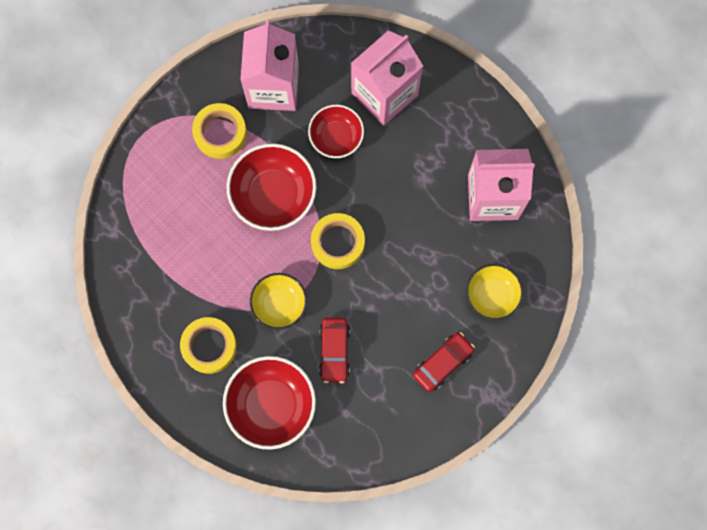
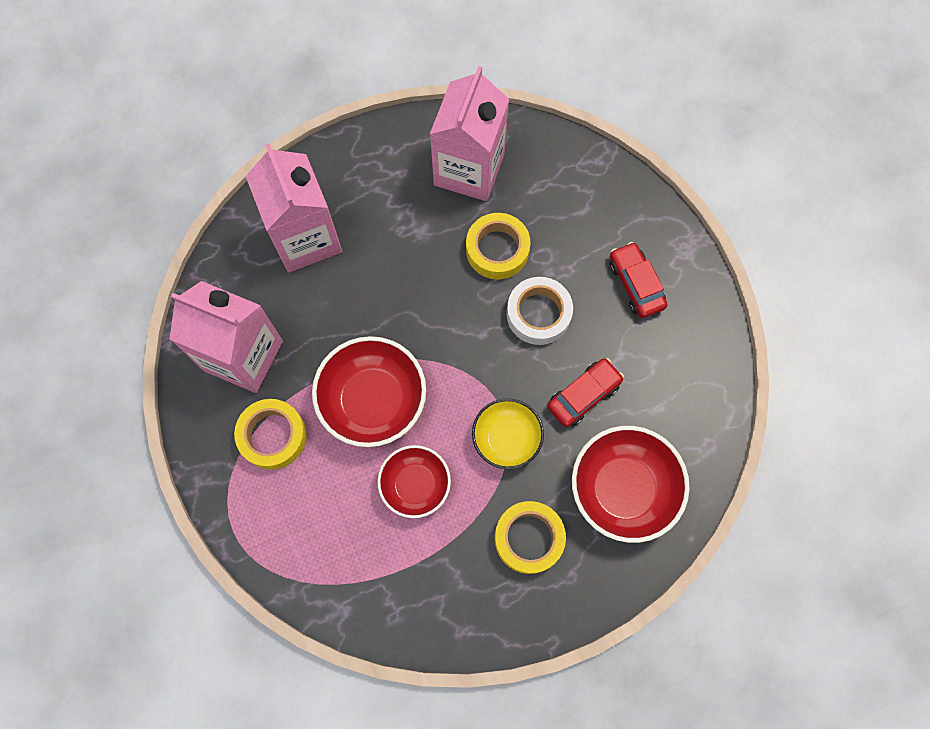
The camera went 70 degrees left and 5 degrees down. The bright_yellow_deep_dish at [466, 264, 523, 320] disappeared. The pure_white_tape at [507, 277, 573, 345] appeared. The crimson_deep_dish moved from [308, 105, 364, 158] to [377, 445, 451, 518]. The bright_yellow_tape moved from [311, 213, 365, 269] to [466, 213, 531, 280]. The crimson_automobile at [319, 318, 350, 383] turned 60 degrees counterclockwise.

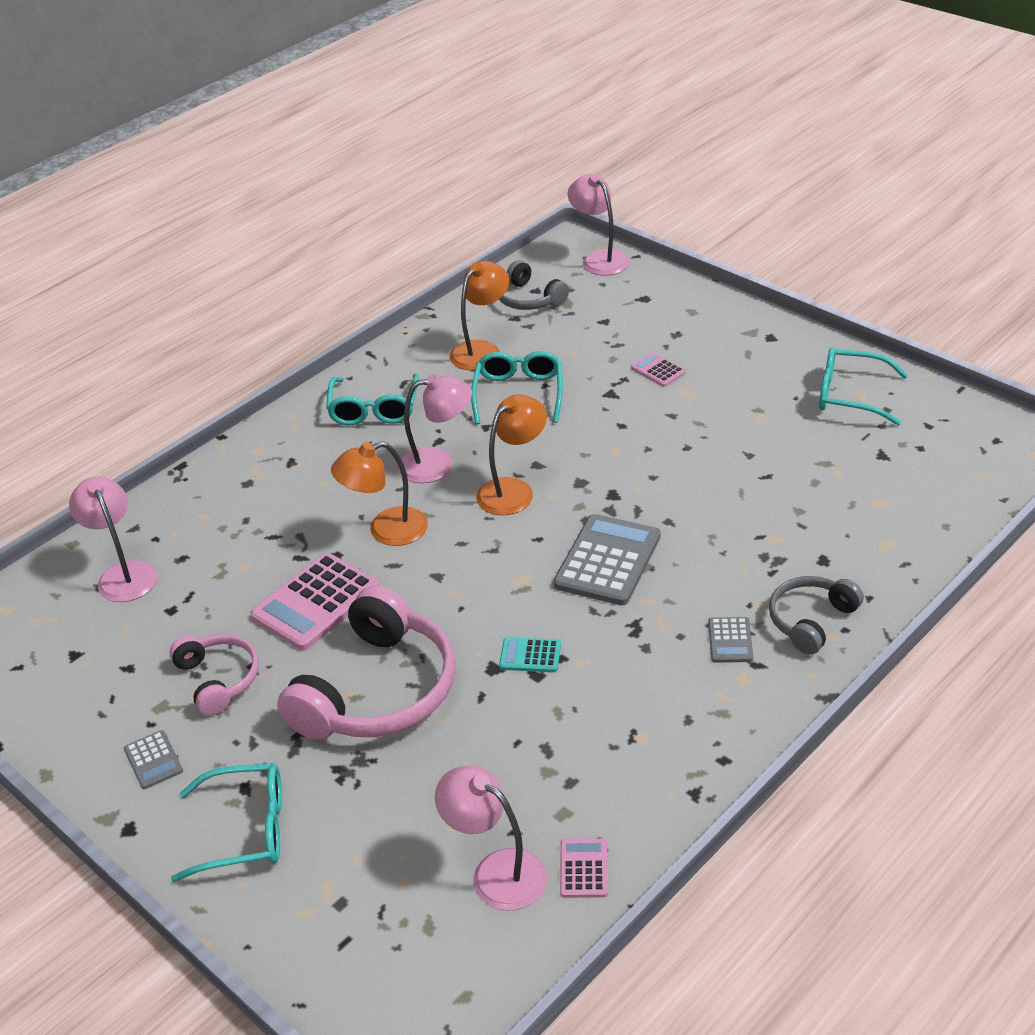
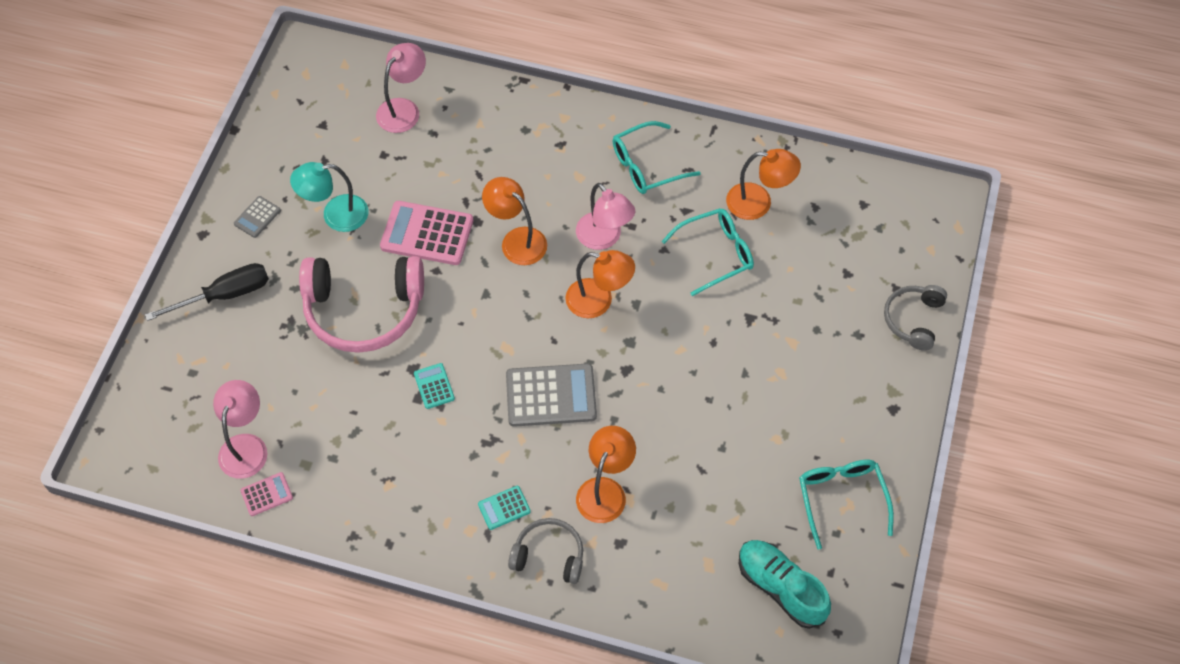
The camera went 60 degrees right and 20 degrees up. The rose-pink_lamp at [568, 174, 630, 276] disappeared. The rose-pink_pocket_calculator at [631, 352, 686, 387] disappeared. The bright_orange_lamp at [576, 426, 636, 523] appeared. The teal_shoe at [739, 540, 831, 629] appeared. The ash-grey_over-ear_headphones moved from [499, 260, 569, 310] to [884, 285, 947, 351]. The rose-pink_over-ear_headphones at [169, 634, 259, 716] was replaced by the teal_lamp at [290, 162, 368, 232]. The teal_spectacles at [171, 763, 282, 882] was replaced by the jet-black_screwdriver at [145, 263, 269, 321]. The ash-grey_pocket_calculator at [708, 617, 753, 663] became the teal_pocket_calculator at [478, 486, 531, 530].

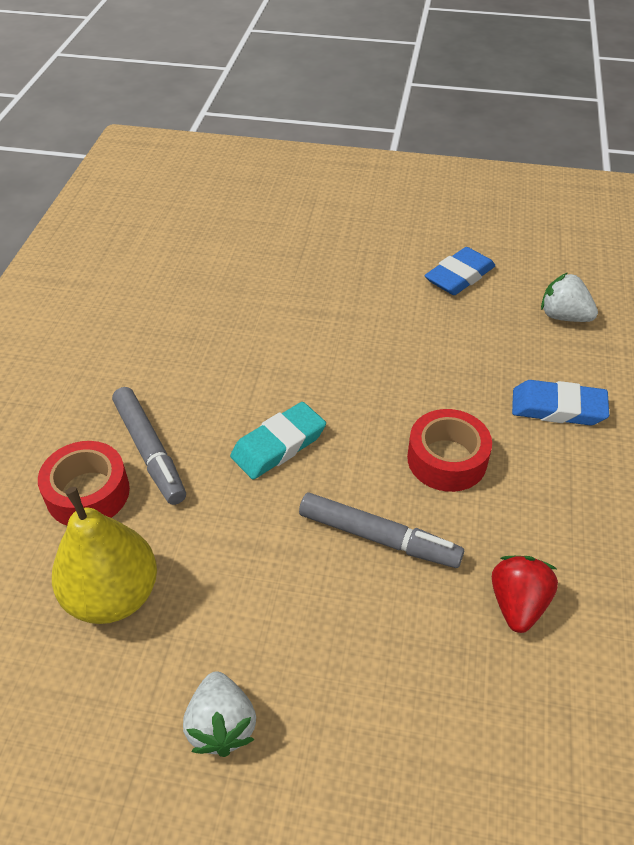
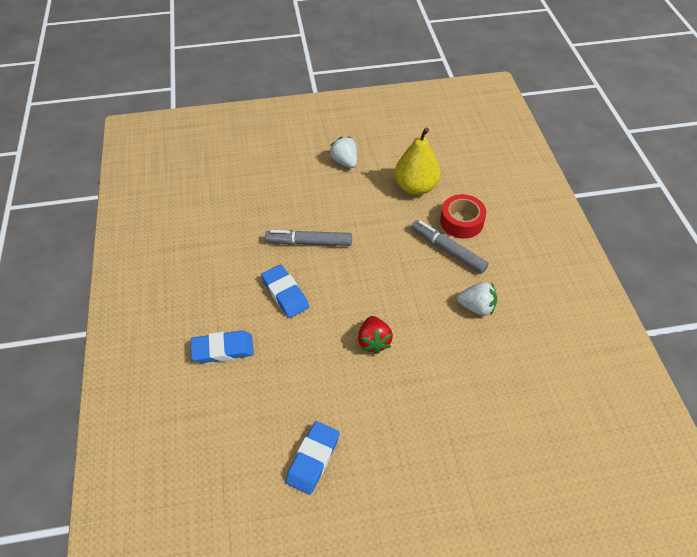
The camera went 160 degrees right and 5 degrees up. The teal_gum_eraser at [230, 402, 326, 479] disappeared. The crimson_strawberry moved from [492, 556, 558, 633] to [358, 316, 393, 354]. The pure_white_strawberry moved from [541, 273, 598, 322] to [457, 282, 497, 316]. The crimson_tape at [407, 409, 492, 492] was replaced by the blue_gum_eraser at [261, 264, 309, 318].

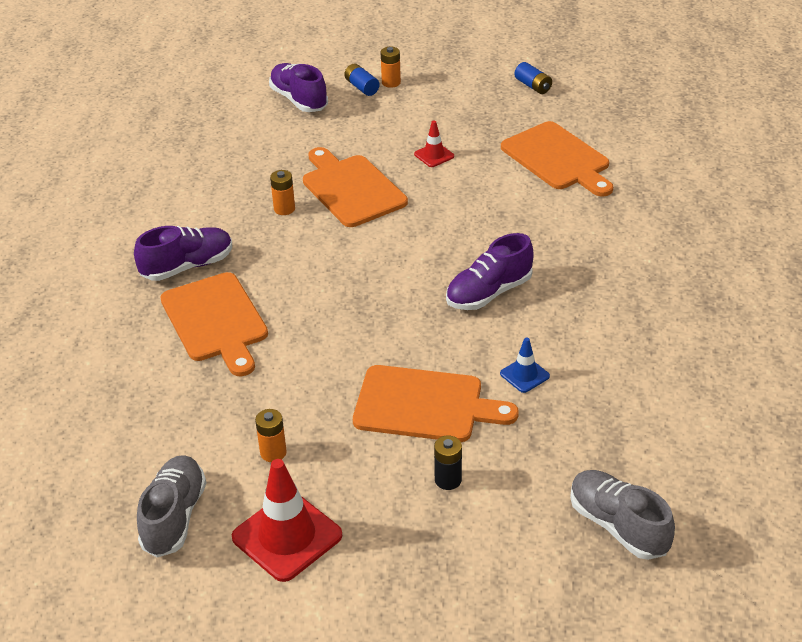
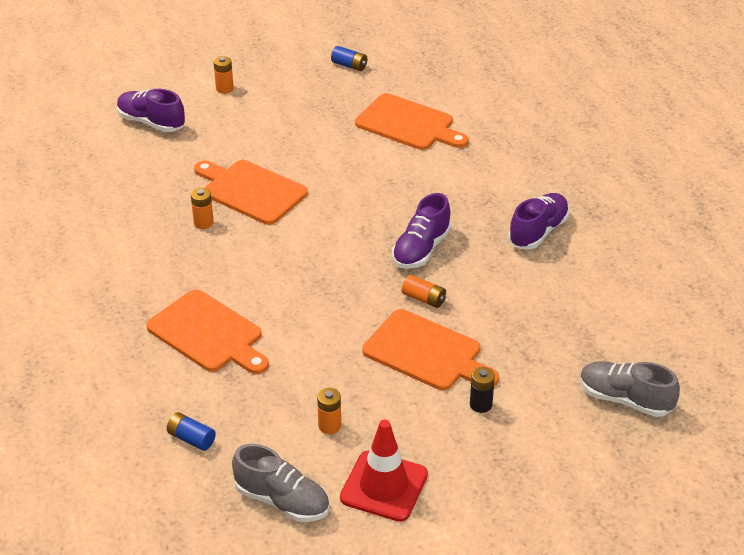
The camera went 25 degrees left and 0 degrees up. The crimson_traffic_cone at [414, 121, 454, 167] disappeared. The blue_traffic_cone at [500, 337, 550, 393] disappeared. The bright_orange_AA_battery at [402, 275, 446, 308] appeared. The royal_purple_shoe moved from [134, 226, 232, 281] to [508, 193, 569, 249]. The blue_AA_battery moved from [344, 64, 380, 96] to [167, 412, 216, 451]. The ash-grey_shoe at [137, 455, 206, 557] turned 135 degrees clockwise. The bright_orange_bread_board at [353, 365, 519, 442] turned 45 degrees clockwise.

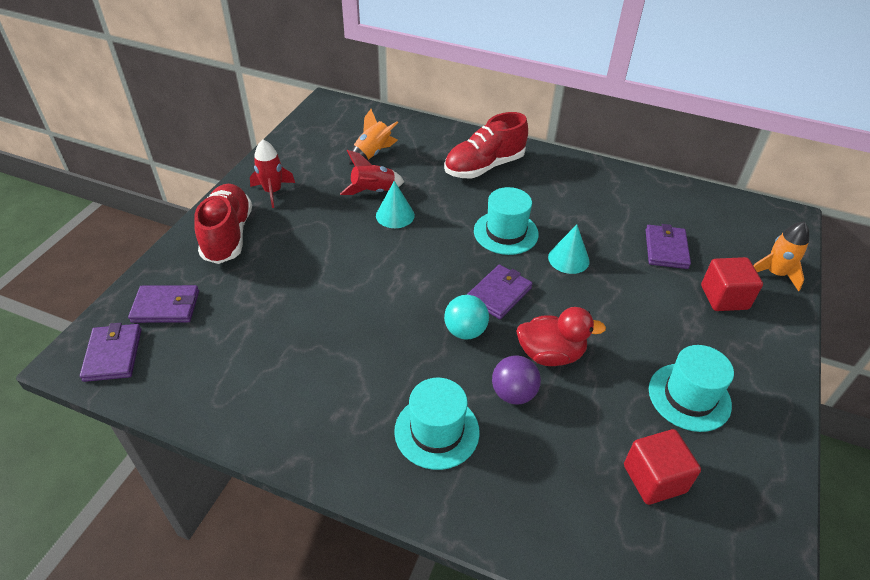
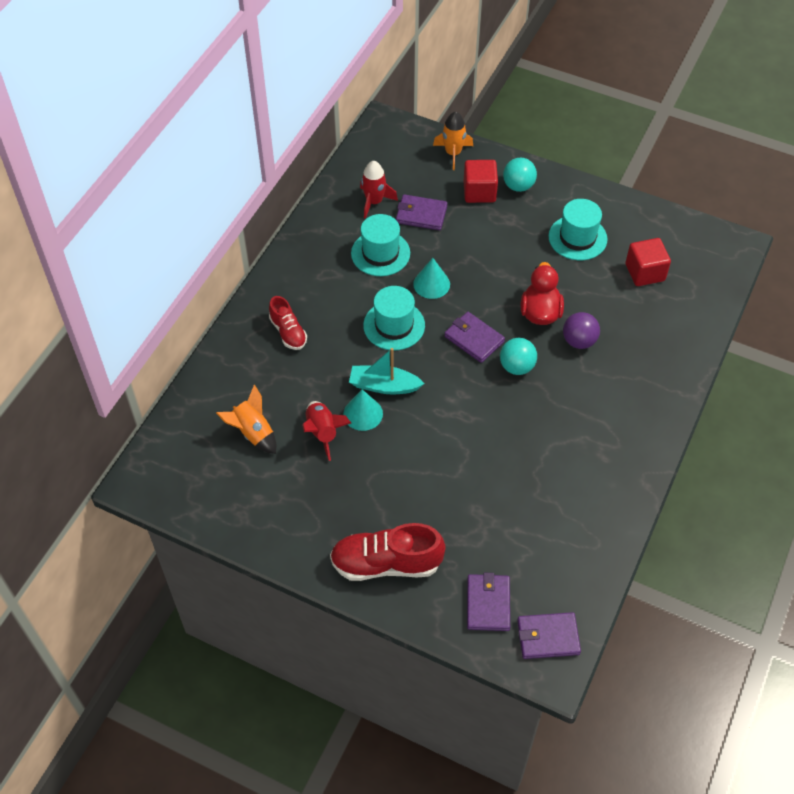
The camera went 85 degrees left and 10 degrees up. The teal_toy_boat at [349, 348, 425, 394] appeared. The teal_play_ball at [503, 157, 537, 192] appeared. The crimson_spaceship moved from [250, 139, 295, 208] to [360, 161, 398, 219]. The teal_tall_hat moved from [394, 378, 480, 470] to [351, 214, 410, 276]. The crimson_shoe at [444, 112, 528, 178] changed to 0.58 times the size.

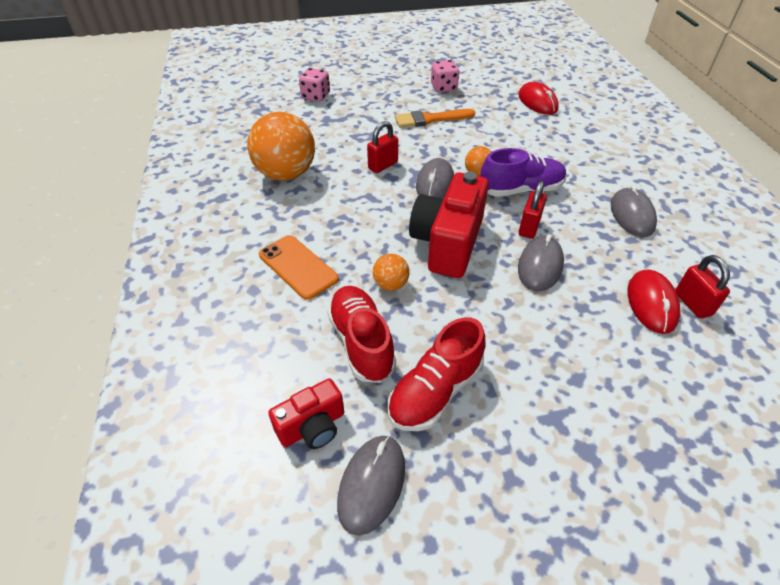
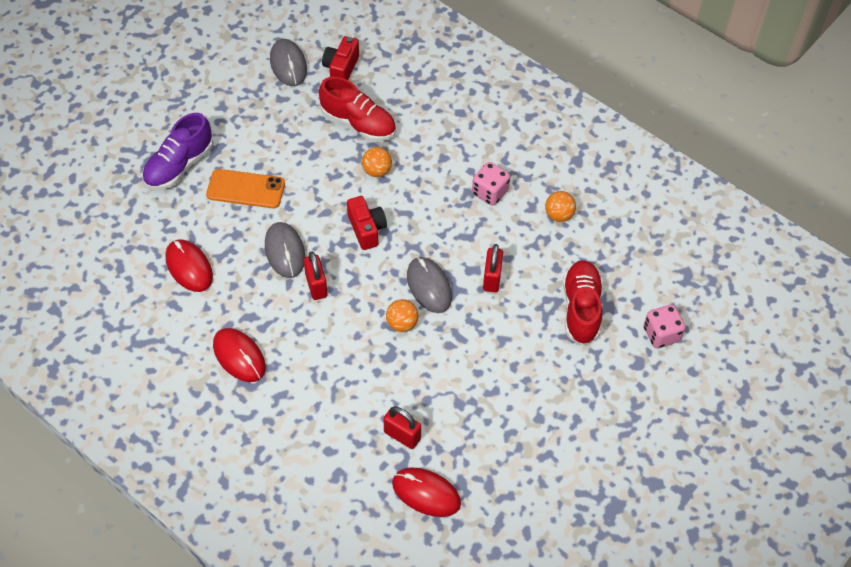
The camera went 140 degrees right and 10 degrees up. The bright_orange_brush at [395, 109, 475, 128] disappeared. The bright_orange_phone moved from [259, 235, 339, 300] to [206, 169, 285, 208]. The crimson_shoe moved from [388, 317, 485, 431] to [563, 260, 602, 345]. The rose-pink_game_die moved from [431, 60, 460, 92] to [472, 162, 510, 206]. The royal_purple_shoe moved from [480, 148, 566, 197] to [142, 113, 213, 190]. The crimson_small_lock moved from [675, 255, 730, 319] to [383, 406, 421, 449]. The ash-grey_mouse at [611, 185, 657, 237] became the crimson_mouse at [213, 328, 266, 382]. The bright_orange_play_ball at [247, 112, 315, 181] changed to 0.46 times the size. The crimson_camera at [409, 172, 489, 278] changed to 0.55 times the size.

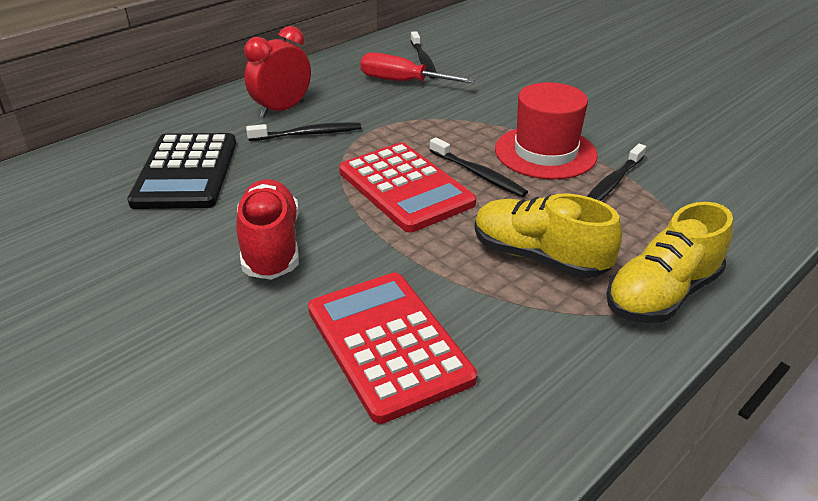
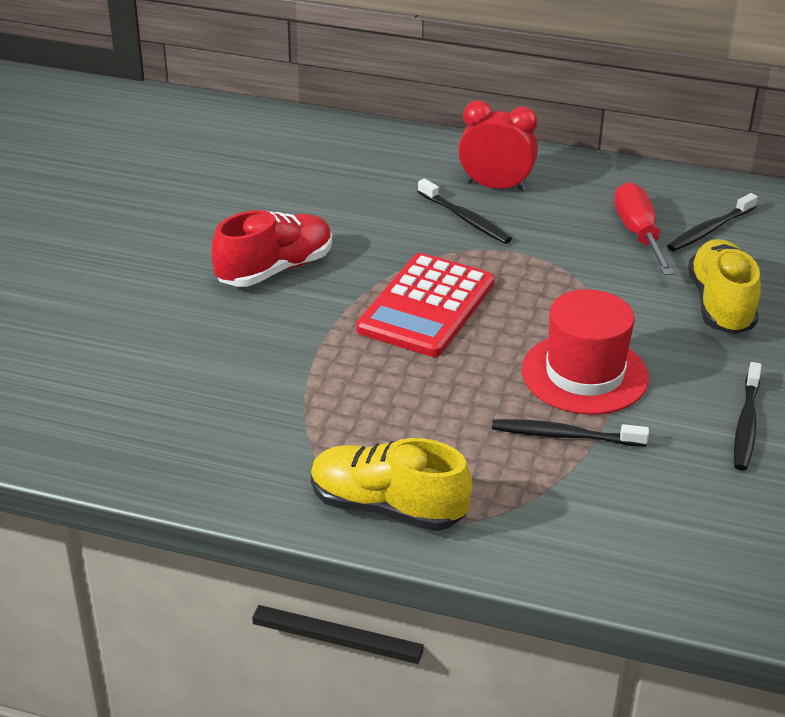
The camera went 60 degrees right and 0 degrees up. The jet-black_pocket_calculator at [127, 133, 236, 209] disappeared. The crimson_pocket_calculator at [308, 273, 477, 424] disappeared. The jet-black_toothbrush moved from [429, 137, 528, 197] to [734, 362, 762, 471]. The bright_yellow_shoe moved from [474, 194, 622, 278] to [688, 239, 761, 334].

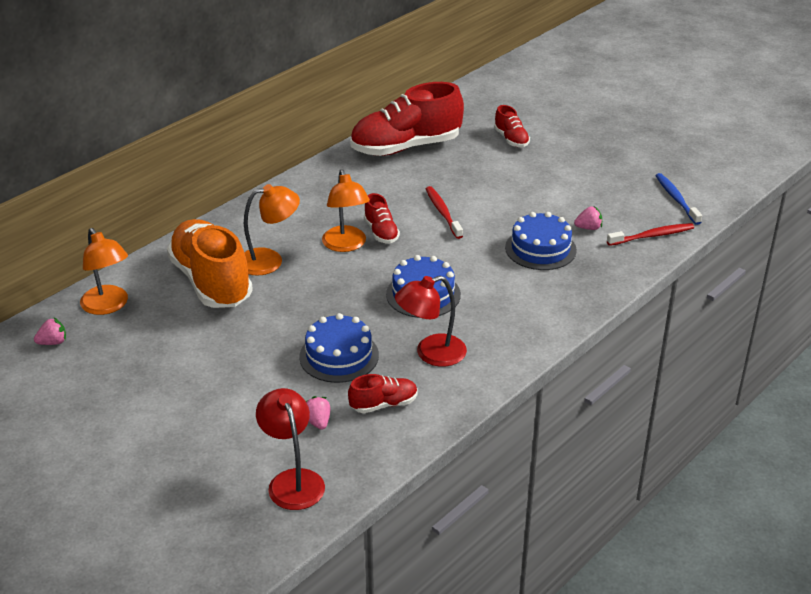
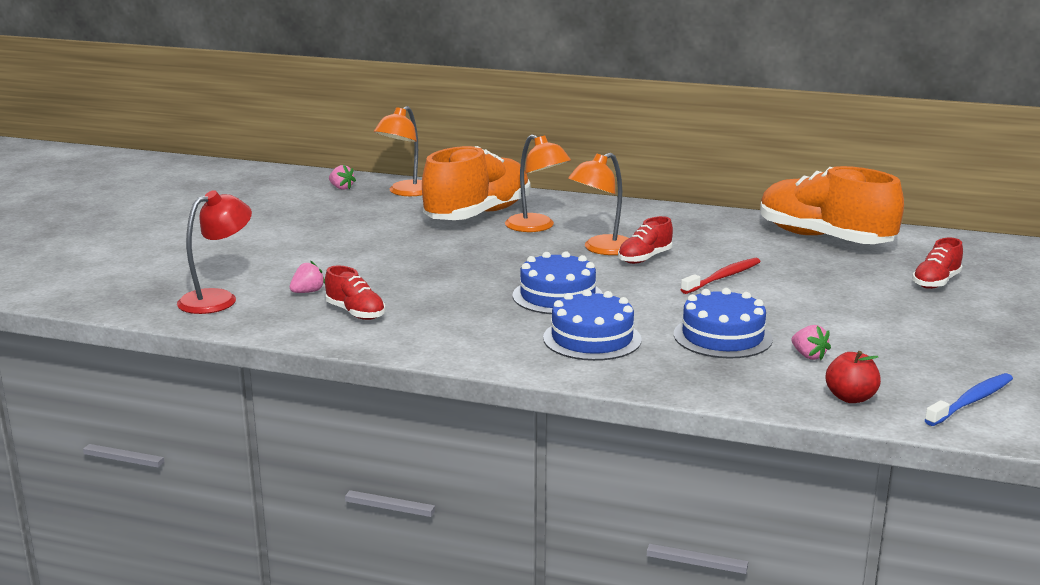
The camera went 65 degrees right and 15 degrees down. The crimson_lamp at [395, 276, 467, 367] disappeared. The blue_gateau moved from [299, 313, 379, 383] to [543, 289, 642, 361]. The crimson_toothbrush at [607, 223, 694, 246] was replaced by the crimson_toy_apple at [825, 351, 881, 403]. The crimson_shoe at [350, 82, 464, 156] became the bright_orange_shoe at [760, 166, 904, 244].

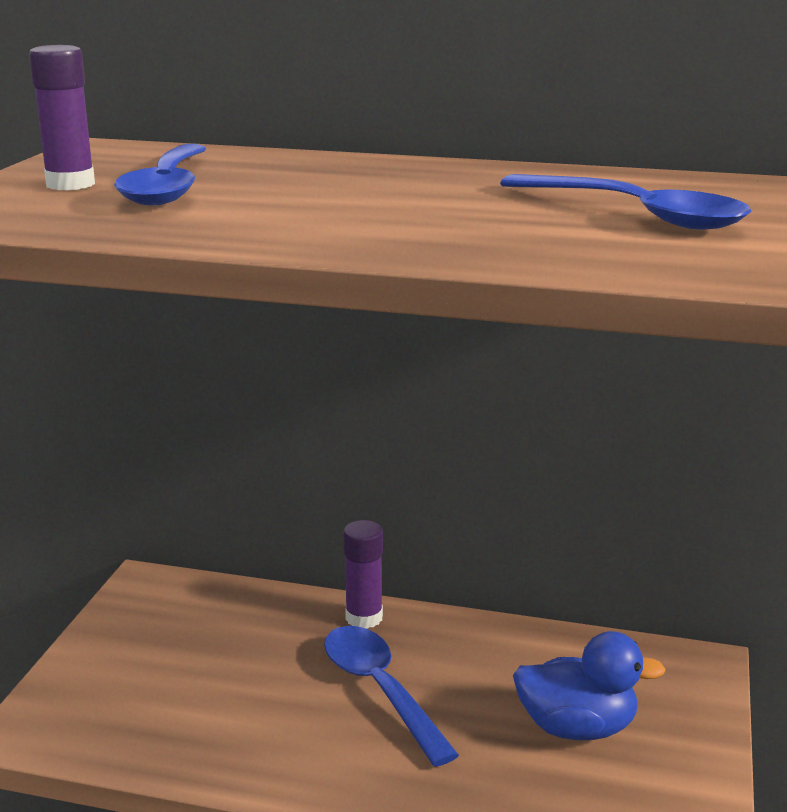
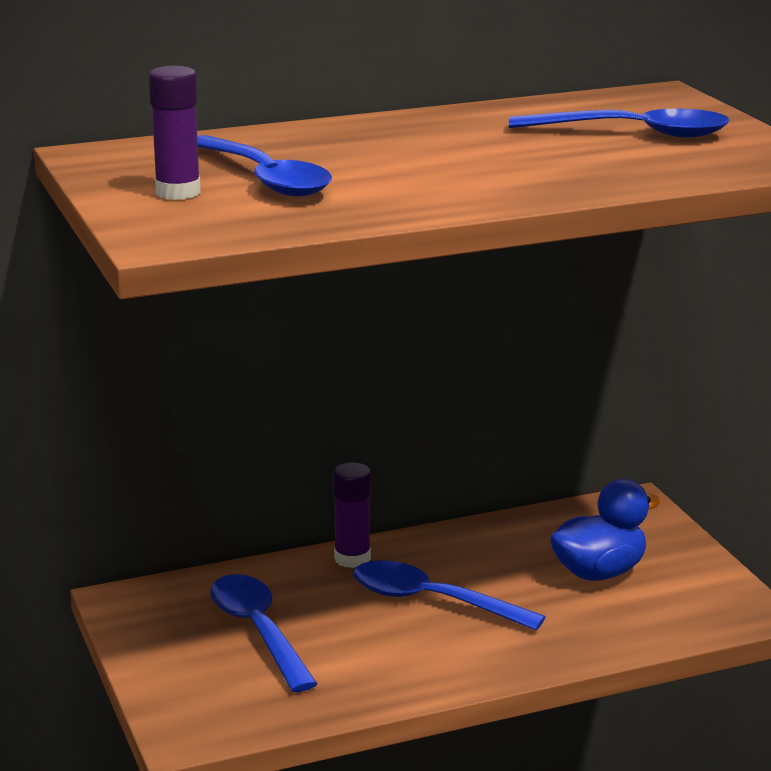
The camera went 35 degrees left and 0 degrees up. The blue_tablespoon at [210, 574, 317, 692] appeared.

